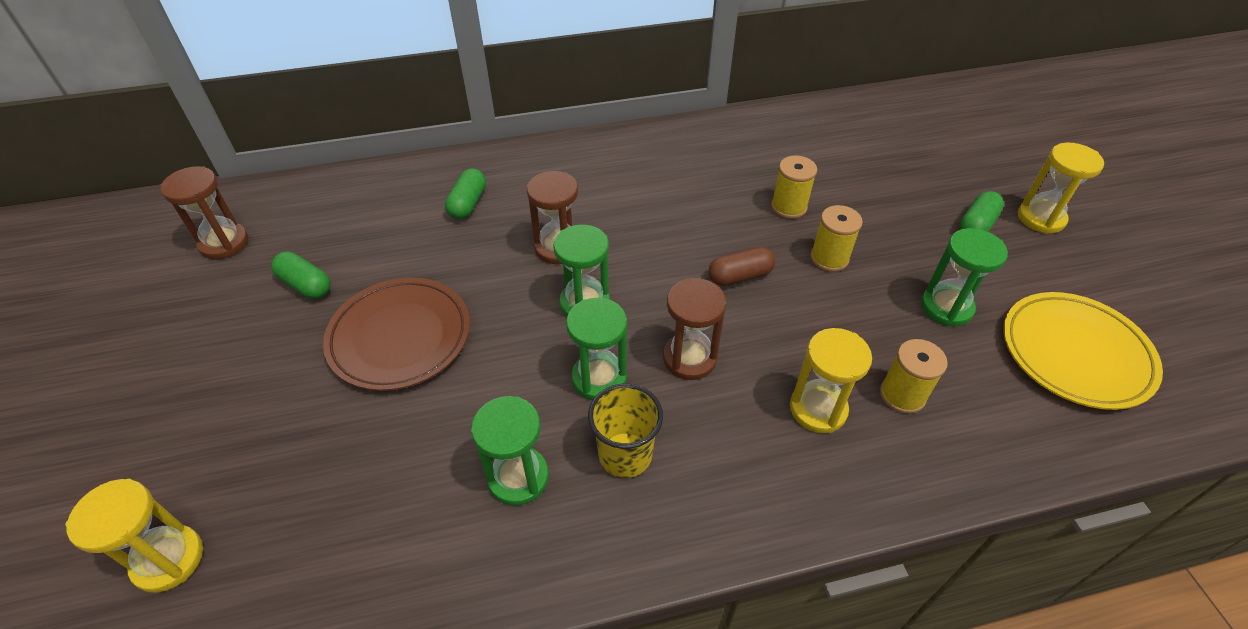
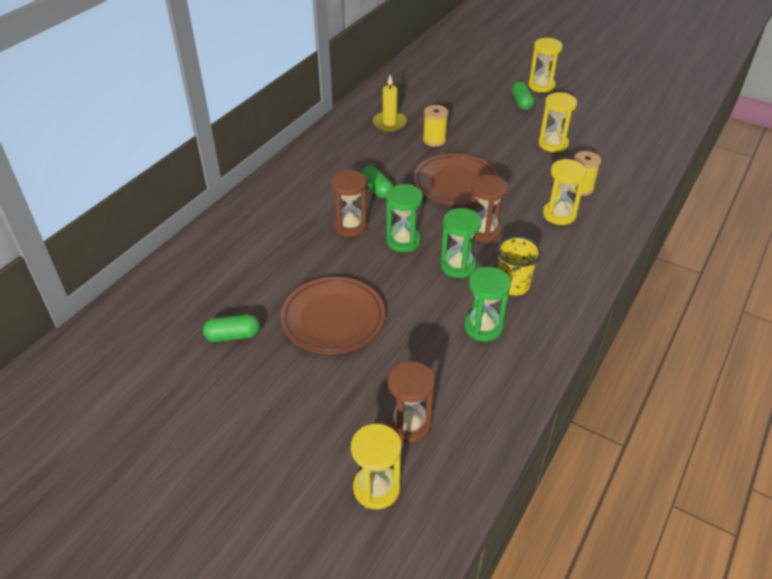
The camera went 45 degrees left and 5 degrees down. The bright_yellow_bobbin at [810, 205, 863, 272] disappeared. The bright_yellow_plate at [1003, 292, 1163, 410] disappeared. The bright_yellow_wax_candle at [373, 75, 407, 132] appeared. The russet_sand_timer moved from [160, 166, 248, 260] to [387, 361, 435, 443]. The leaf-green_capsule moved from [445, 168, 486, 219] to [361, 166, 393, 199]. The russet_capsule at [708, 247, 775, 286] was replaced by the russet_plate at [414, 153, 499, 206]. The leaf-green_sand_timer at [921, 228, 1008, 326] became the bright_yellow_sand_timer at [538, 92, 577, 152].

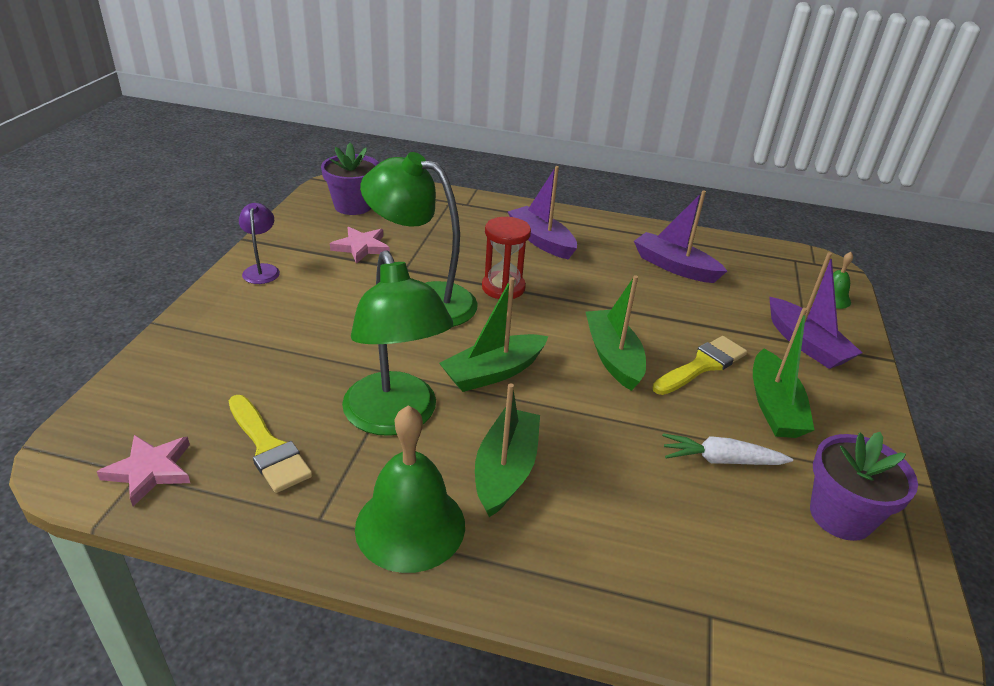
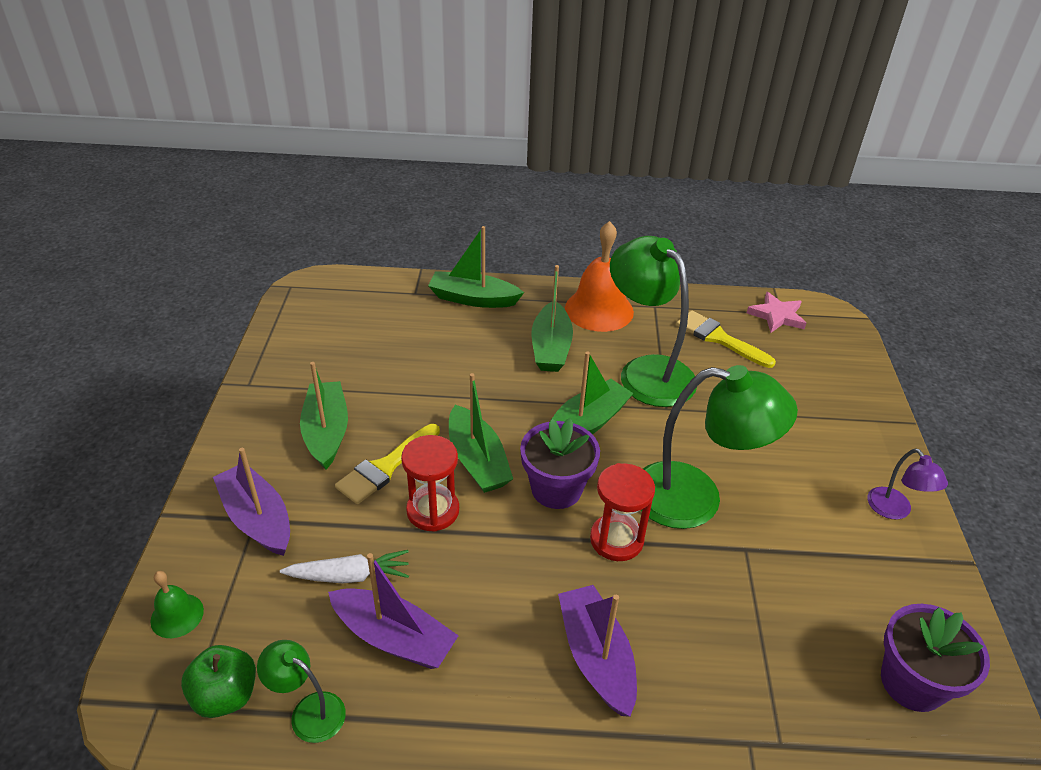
The camera went 170 degrees right and 5 degrees up. The rose-pink_five-pointed_star at [330, 227, 390, 264] disappeared. The leaf-green_toy_apple at [181, 645, 256, 718] appeared. The leaf-green_lamp at [257, 640, 346, 743] appeared. The crimson_sand_timer at [401, 435, 459, 532] appeared. The leaf-green_toy_boat at [428, 226, 524, 308] appeared. The pure_white_root_vegetable moved from [662, 433, 793, 465] to [280, 550, 409, 583]. The royal_purple_potted_plant moved from [810, 432, 918, 541] to [520, 418, 600, 509]. The leaf-green_bell at [355, 405, 465, 573] became the bright_orange_bell at [565, 221, 634, 332]. The royal_purple_toy_boat at [508, 166, 577, 260] turned 150 degrees counterclockwise.

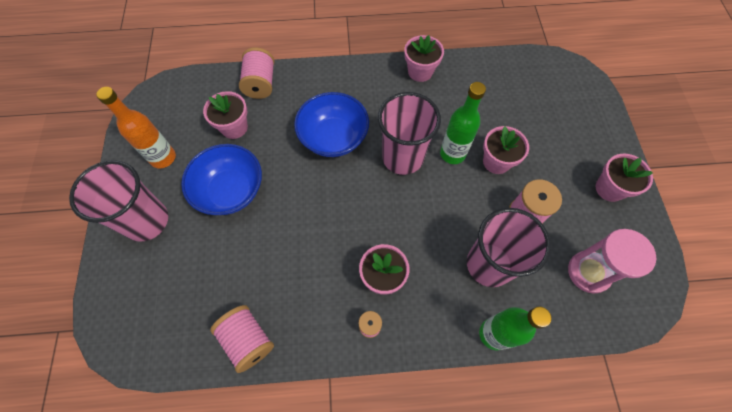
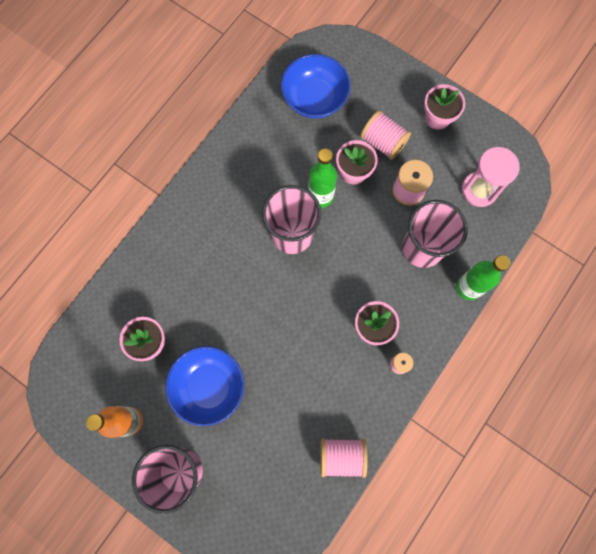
The camera went 50 degrees left and 10 degrees up. The rose-pink_potted_plant at [404, 35, 444, 82] disappeared. The rose-pink_bobbin moved from [239, 47, 274, 99] to [360, 110, 411, 160]. The blue_deep_dish moved from [294, 92, 369, 157] to [281, 54, 351, 119].

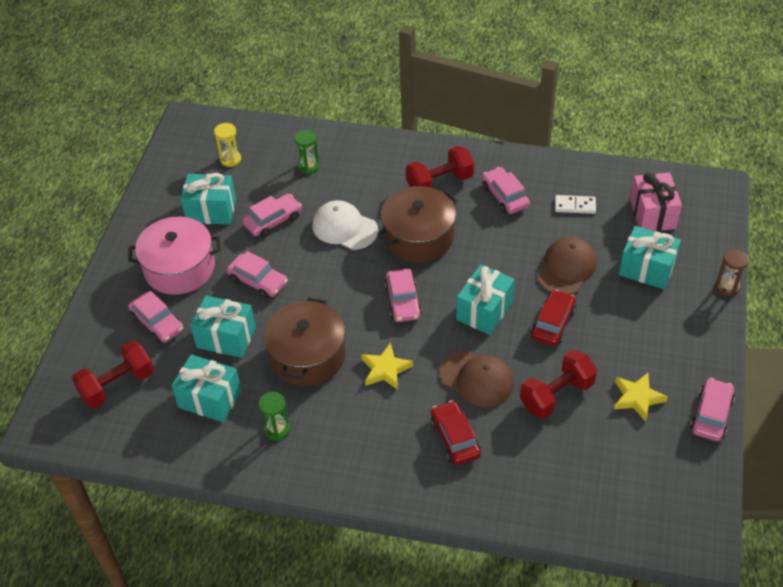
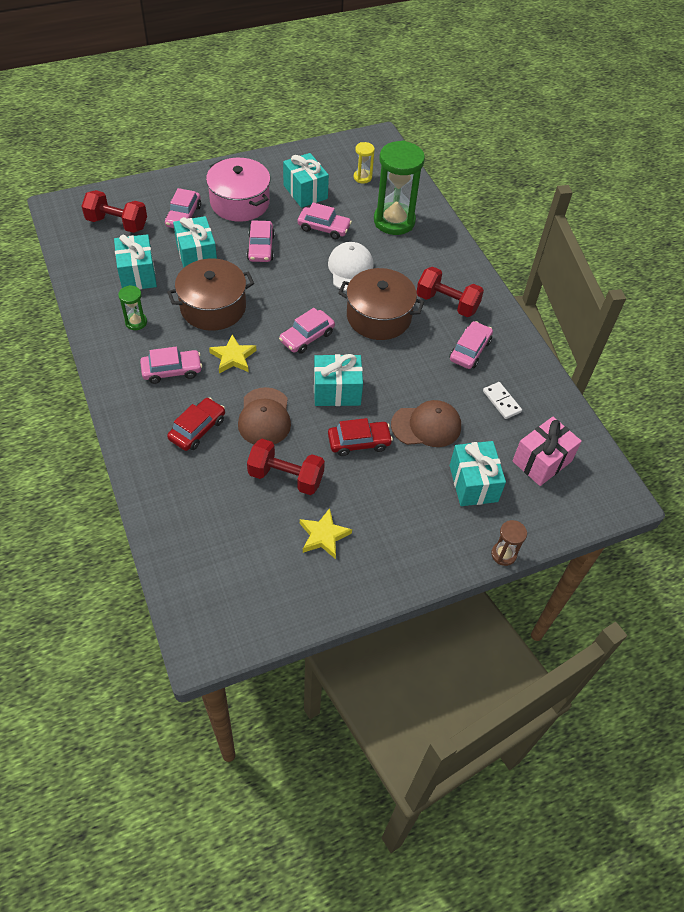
The camera went 50 degrees right and 5 degrees up. The rose-pink_automobile moved from [690, 378, 735, 441] to [140, 347, 202, 384]. The leaf-green_sand_timer at [294, 130, 320, 174] changed to 2.16 times the size.

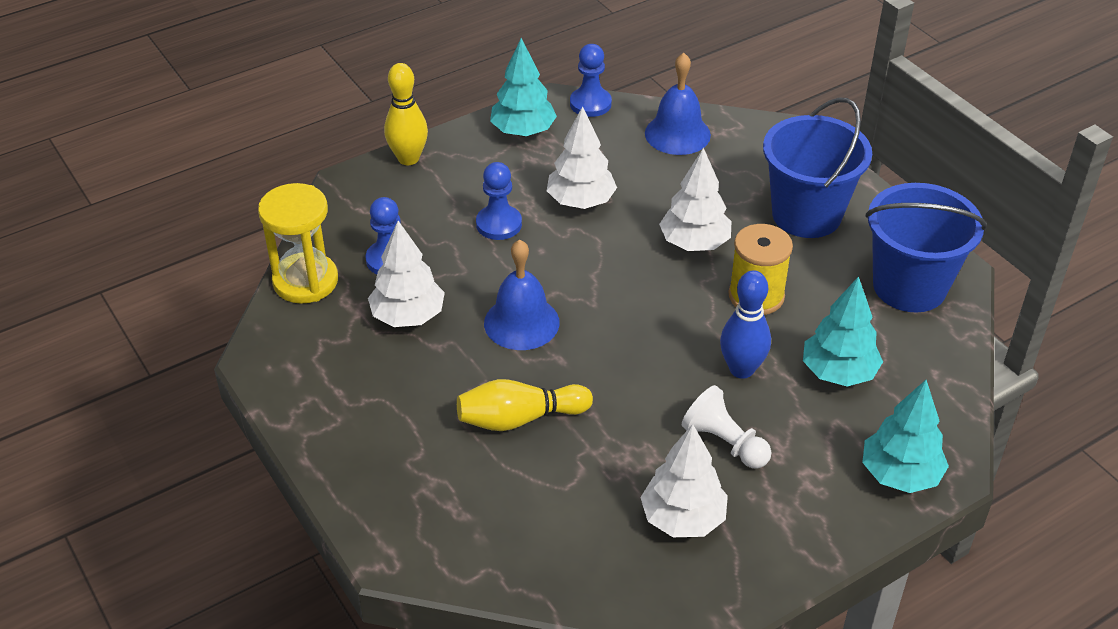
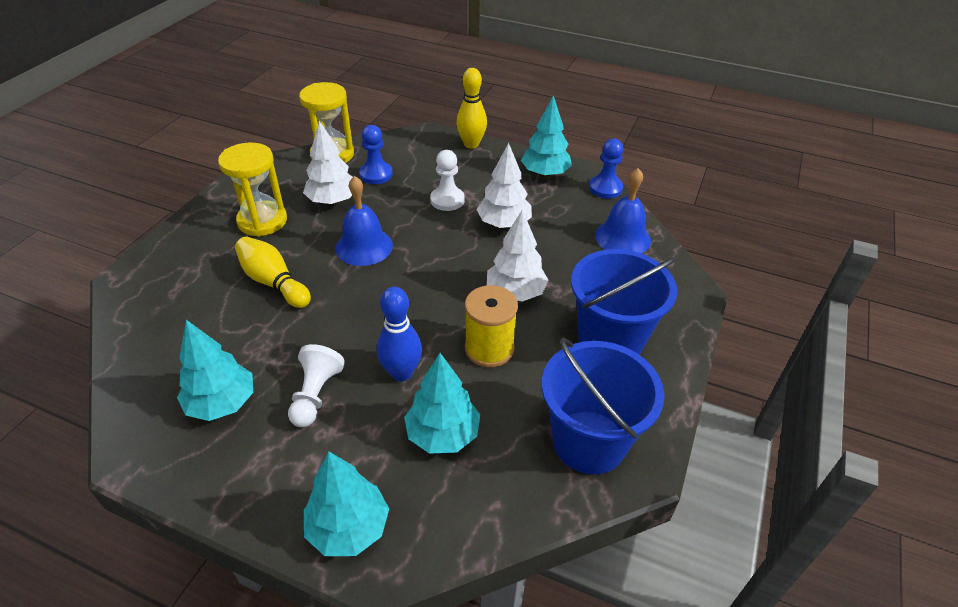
The camera went 55 degrees right and 0 degrees up. The bright_yellow_sand_timer at [218, 142, 287, 237] appeared. The blue_chess_pawn at [476, 162, 522, 240] became the pure_white_chess_pawn at [430, 150, 465, 211]. The pure_white_tree at [640, 424, 728, 537] became the teal_tree at [177, 320, 253, 421].

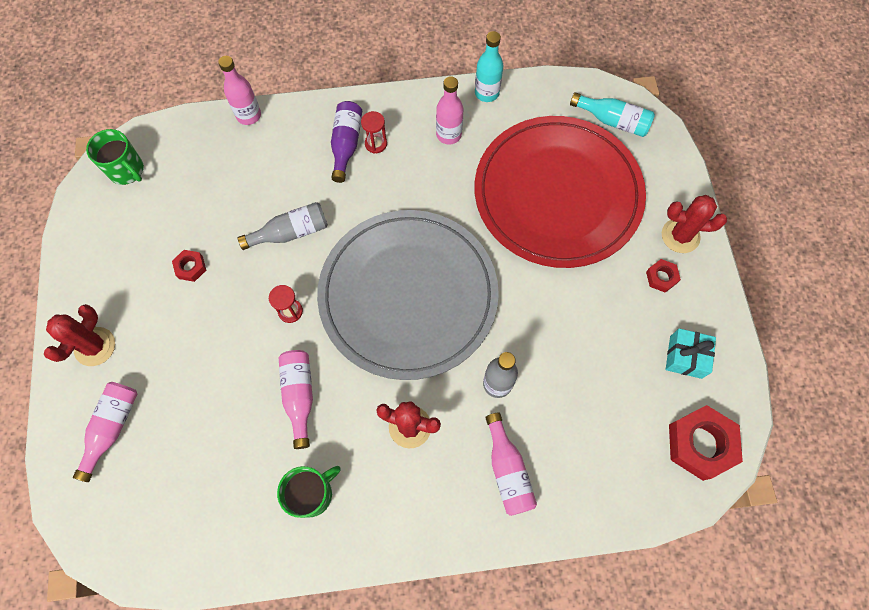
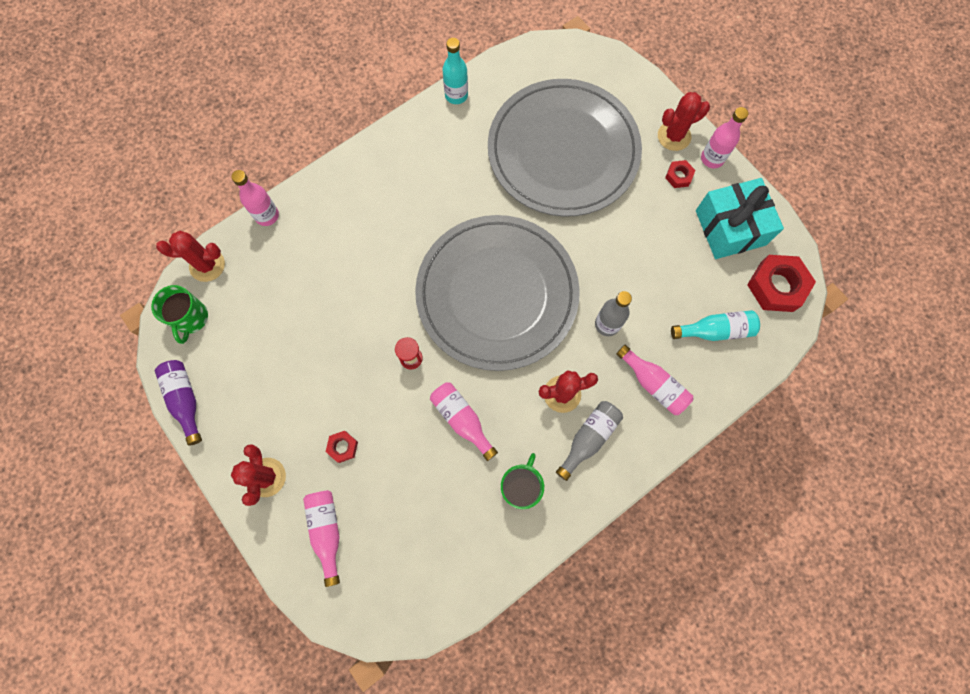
The camera went 30 degrees left and 5 degrees up. The crimson_sand_timer at [361, 111, 387, 153] disappeared. The crimson_saguaro_cactus at [156, 231, 225, 282] appeared. The crimson_hexagon_nut moved from [172, 250, 206, 282] to [326, 431, 358, 463]. The ash-grey_flask moved from [238, 202, 328, 250] to [556, 401, 623, 481]. The royal_purple_flask moved from [331, 101, 362, 183] to [155, 360, 202, 446]. The rose-pink_flask moved from [436, 76, 463, 144] to [701, 107, 748, 168]. The teal_flask moved from [570, 92, 655, 137] to [671, 310, 760, 341]. The crimson_plate at [475, 116, 646, 268] became the ash-grey_plate at [488, 79, 642, 217]. The leaf-green_mug at [86, 129, 144, 185] turned 75 degrees clockwise. The teal_present at [666, 328, 716, 379] changed to 1.77 times the size.

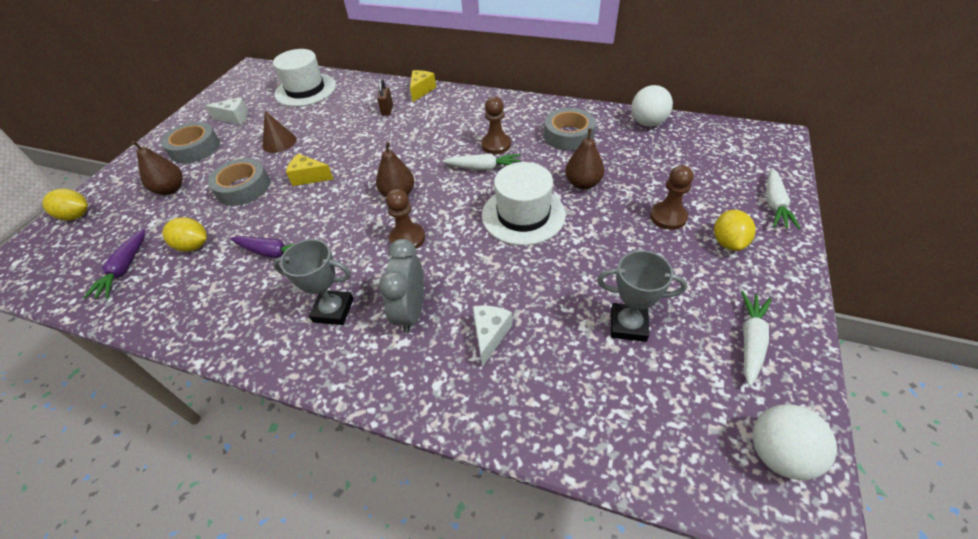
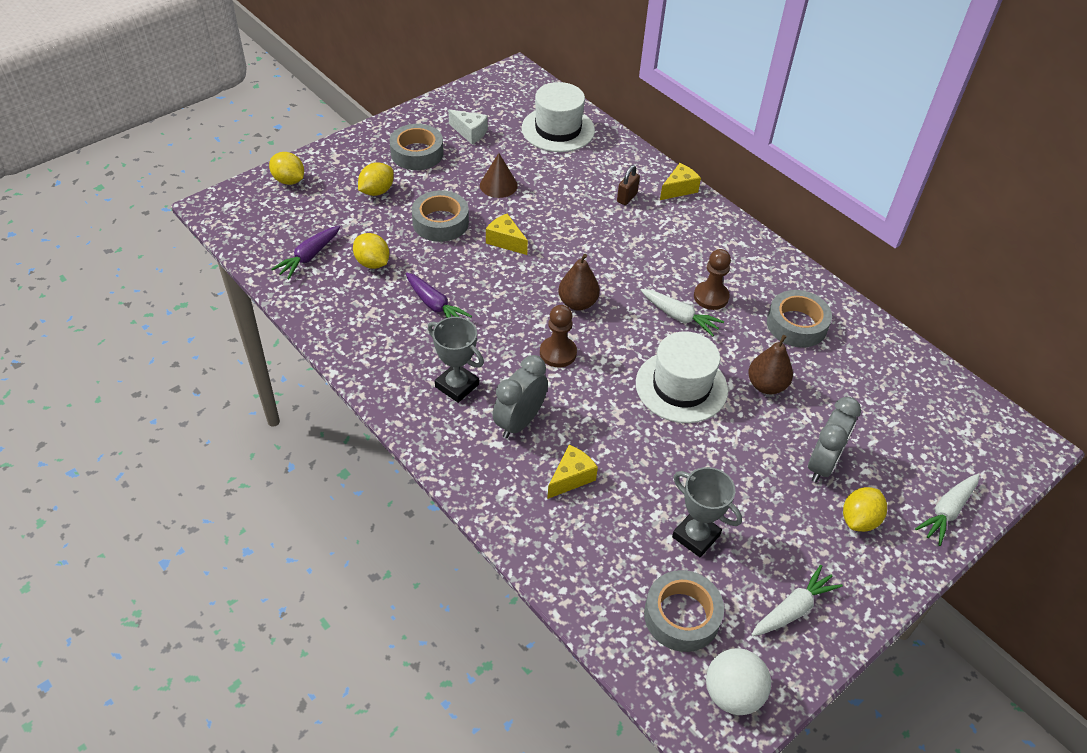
The camera went 25 degrees right and 0 degrees up. The pure_white_play_ball at [632, 85, 673, 127] disappeared. The ash-grey_tape at [644, 570, 724, 652] appeared. The russet_pear at [131, 141, 183, 195] was replaced by the bright_yellow_citrus_fruit at [358, 162, 394, 196]. The russet_chess_pawn at [650, 165, 693, 230] was replaced by the ash-grey_bedside_clock at [808, 397, 861, 483]. The pure_white_cheese_wedge at [473, 305, 512, 367] became the bright_yellow_cheese_wedge at [547, 445, 598, 499].

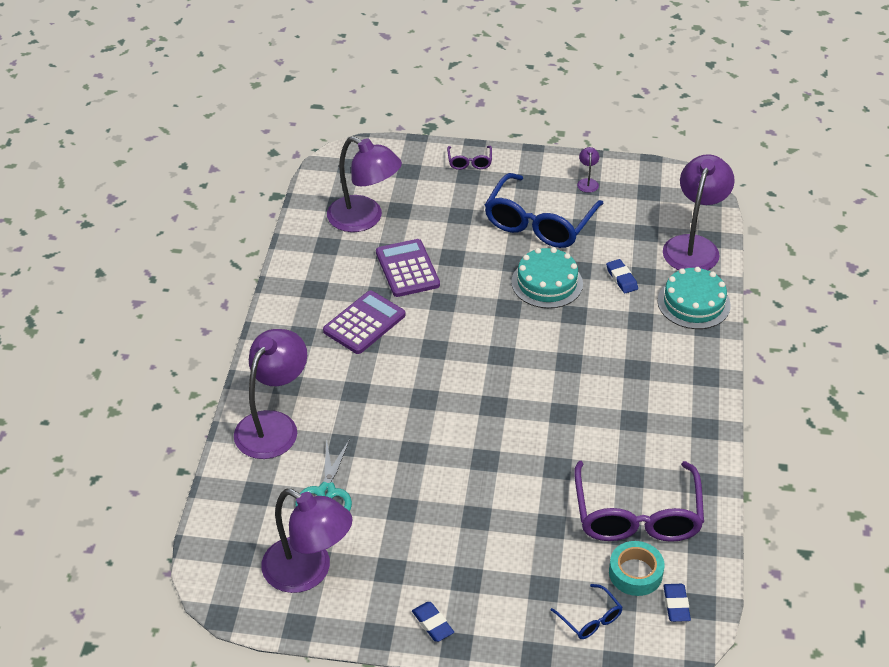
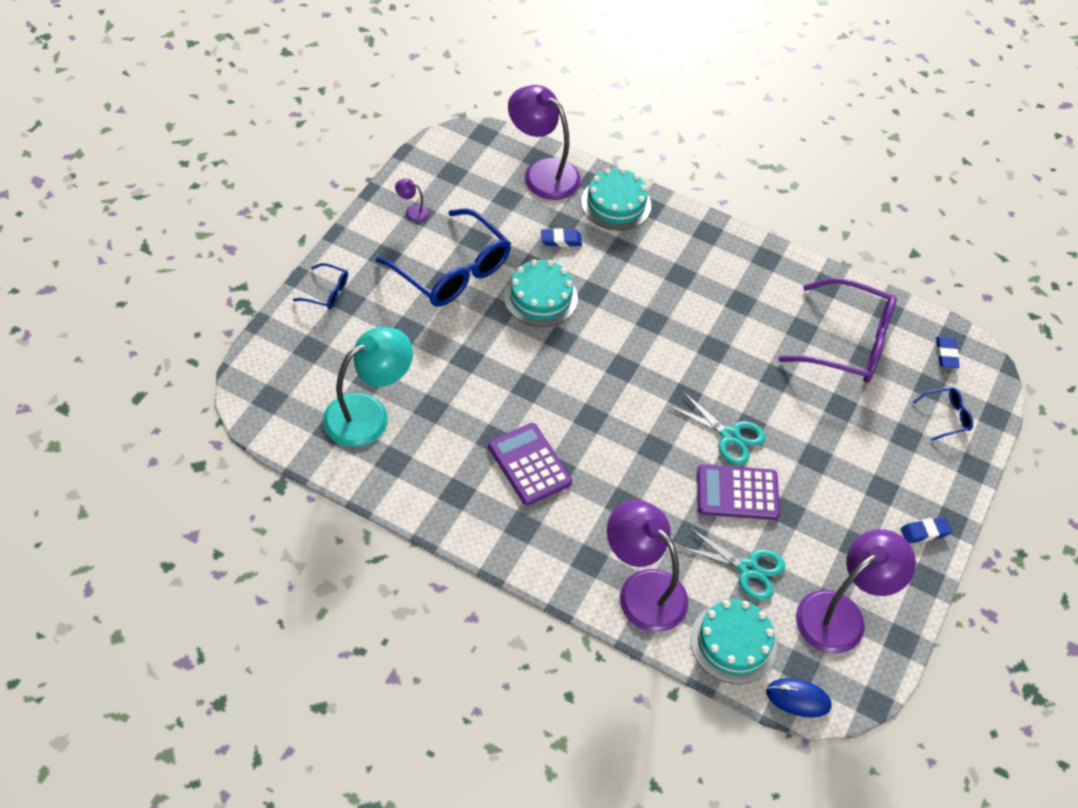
The camera went 75 degrees left and 10 degrees up. The teal_tape at [609, 541, 664, 596] disappeared. The teal_scissors at [669, 391, 766, 465] appeared. The teal_gateau at [690, 599, 777, 684] appeared. The blue_mouse at [766, 678, 832, 718] appeared. The royal_purple_pocket_calculator moved from [376, 239, 440, 297] to [697, 464, 780, 520]. The royal_purple_lamp at [327, 136, 402, 232] became the teal_lamp at [323, 327, 413, 447]. The royal_purple_spectacles at [447, 146, 492, 170] became the blue_spectacles at [293, 263, 348, 309]. The blue_gum_eraser at [663, 584, 691, 622] turned 75 degrees clockwise.

